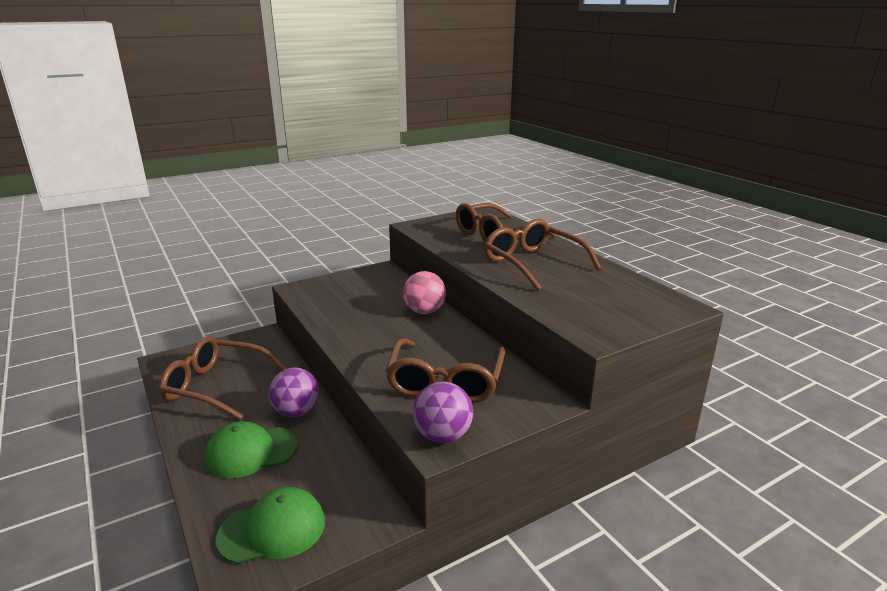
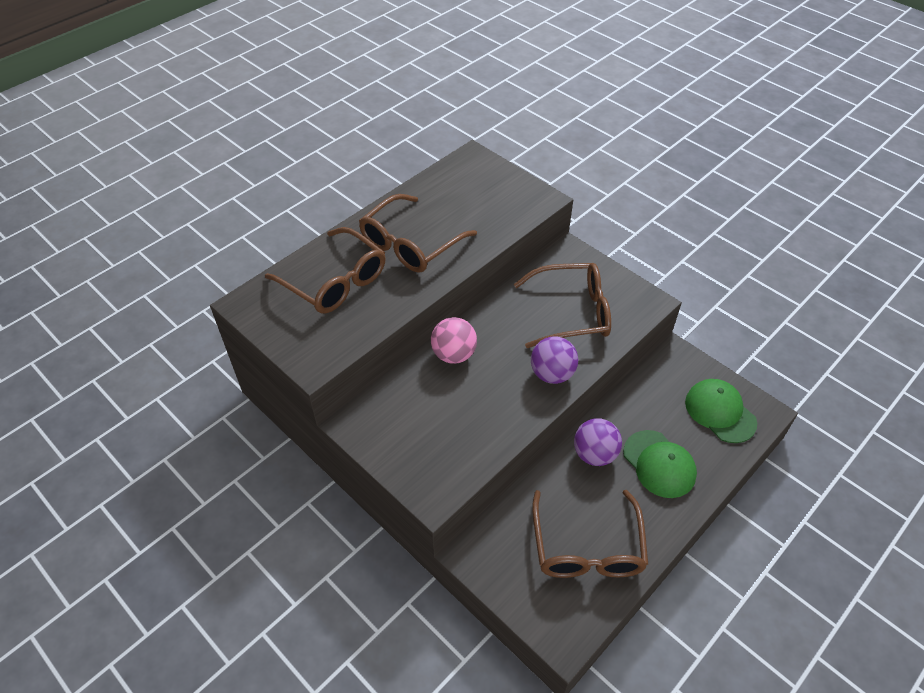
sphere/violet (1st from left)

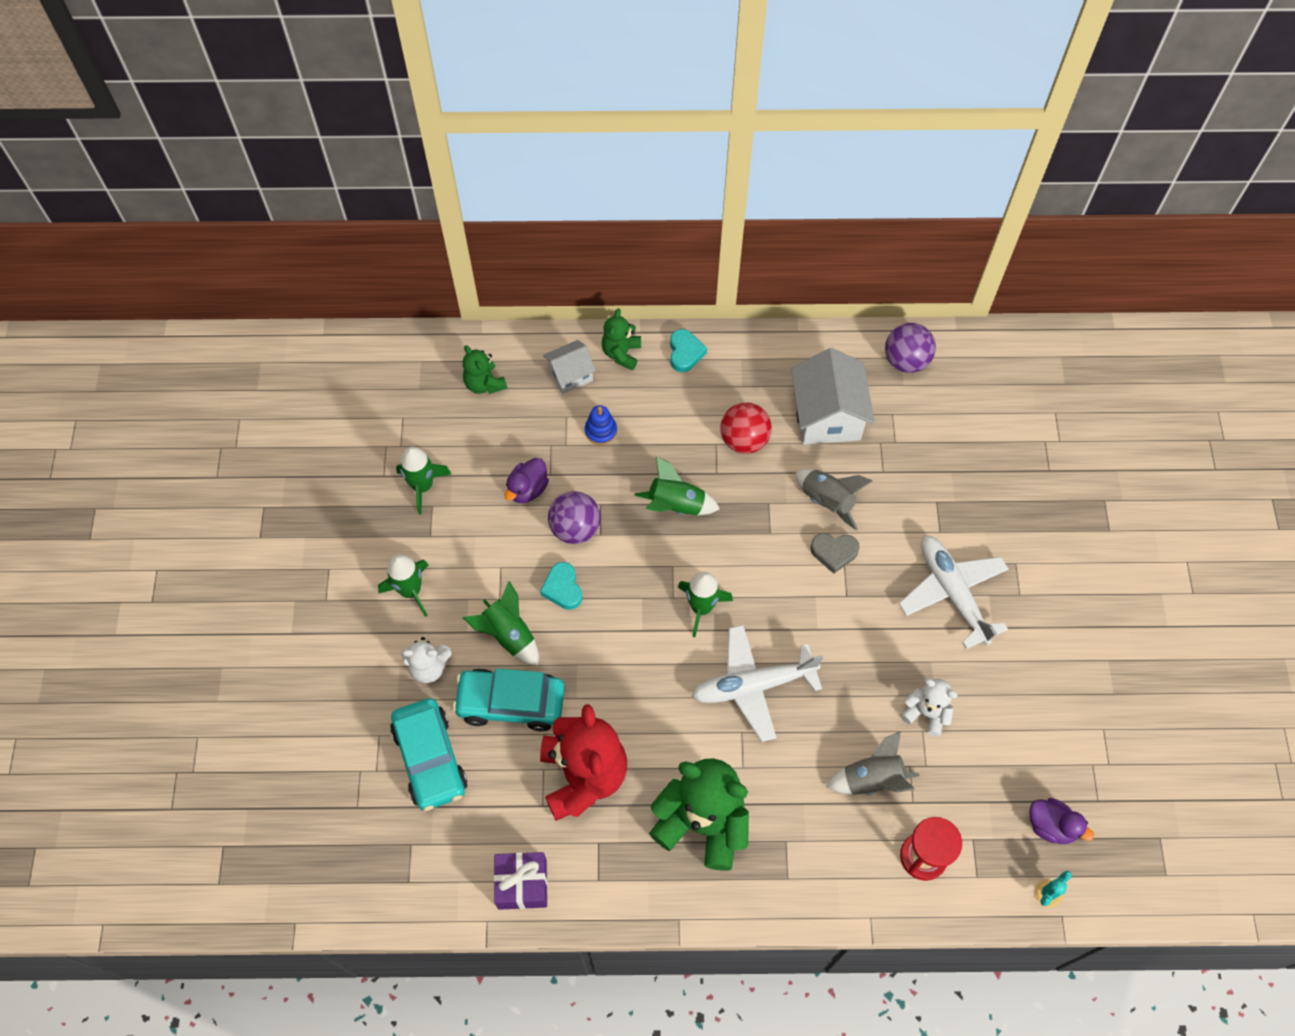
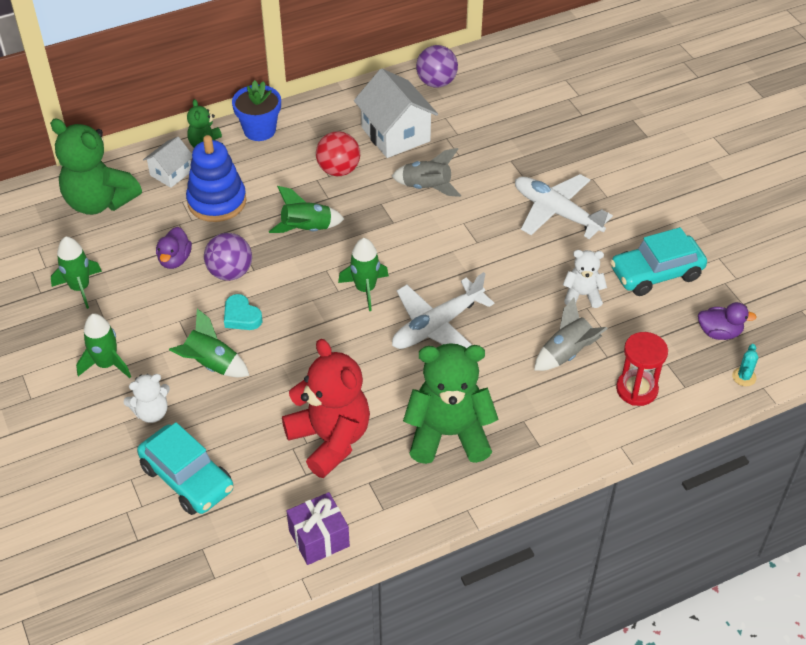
flower pot/cobalt
stuffed bear/leaf-green (1st from left)
stacking toy/cobalt
heart/grey
toy car/turquoise (2nd from left)

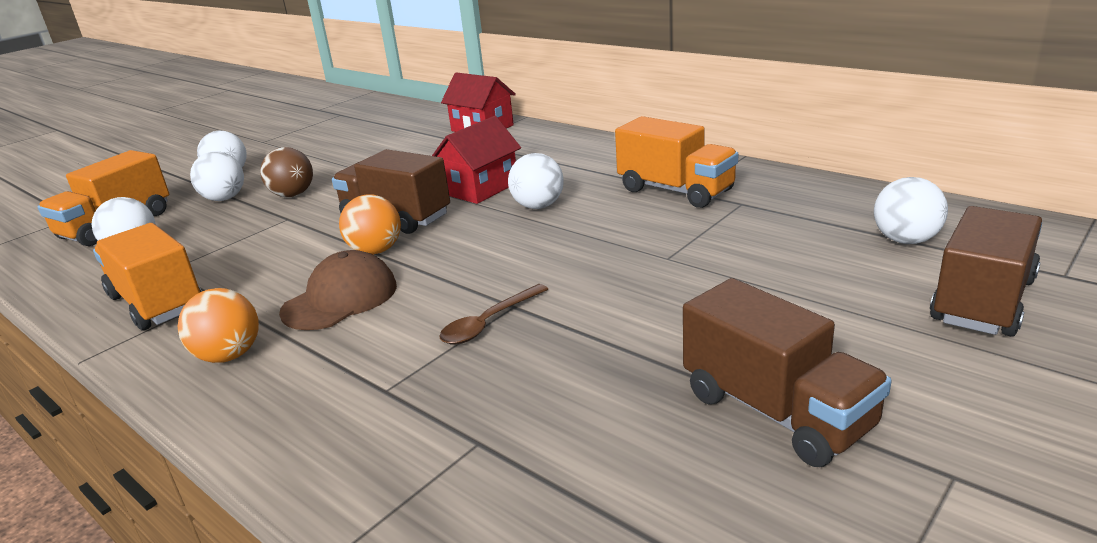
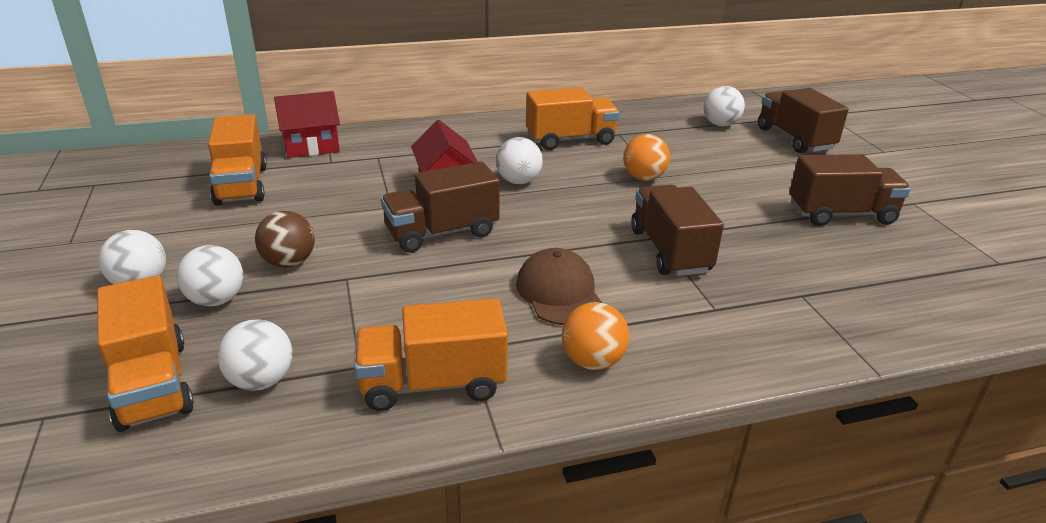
sphere/orange (2nd from left)
lorry/russet (2nd from left)
lorry/orange (2nd from left)

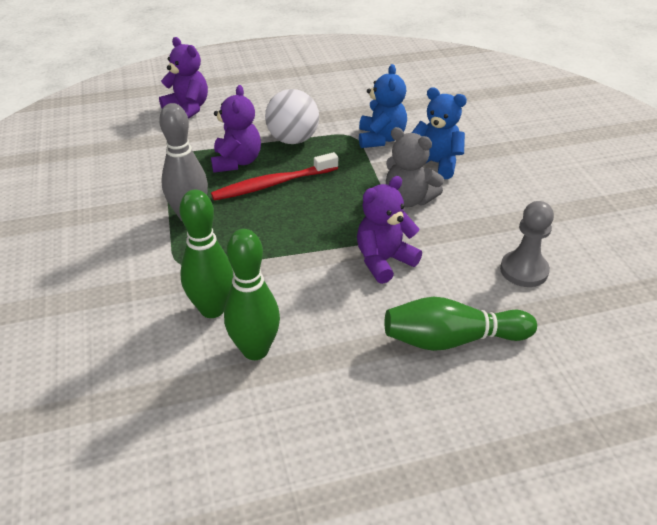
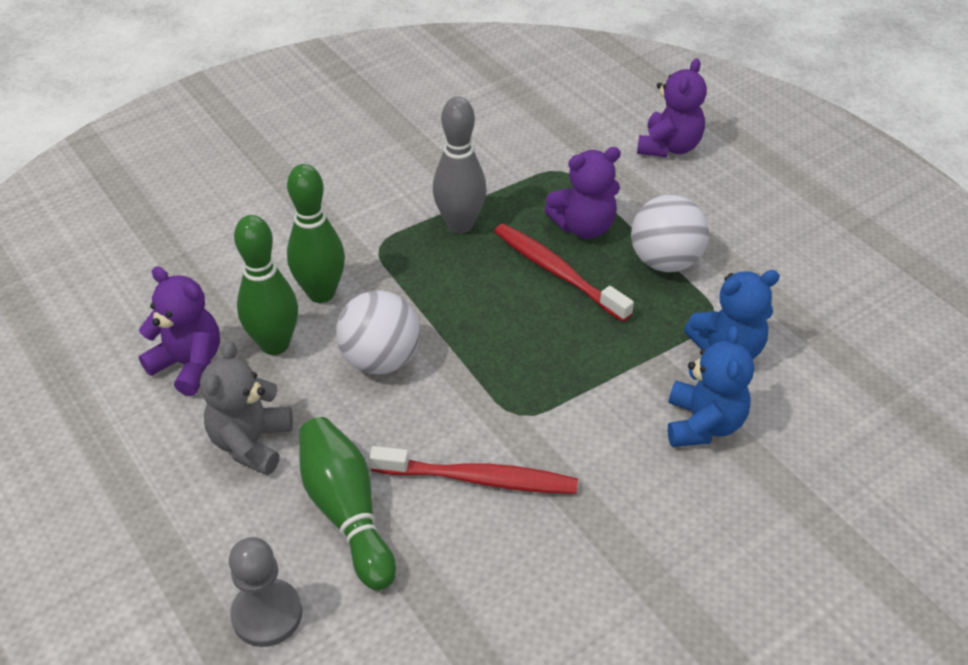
stuffed bear/grey
stuffed bear/violet (1st from left)
chess pawn/grey
sphere/snow-white (1st from left)
dental brush/crimson (1st from left)

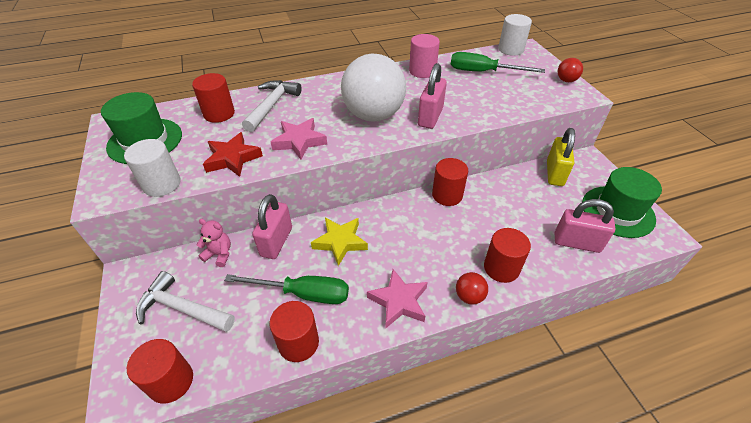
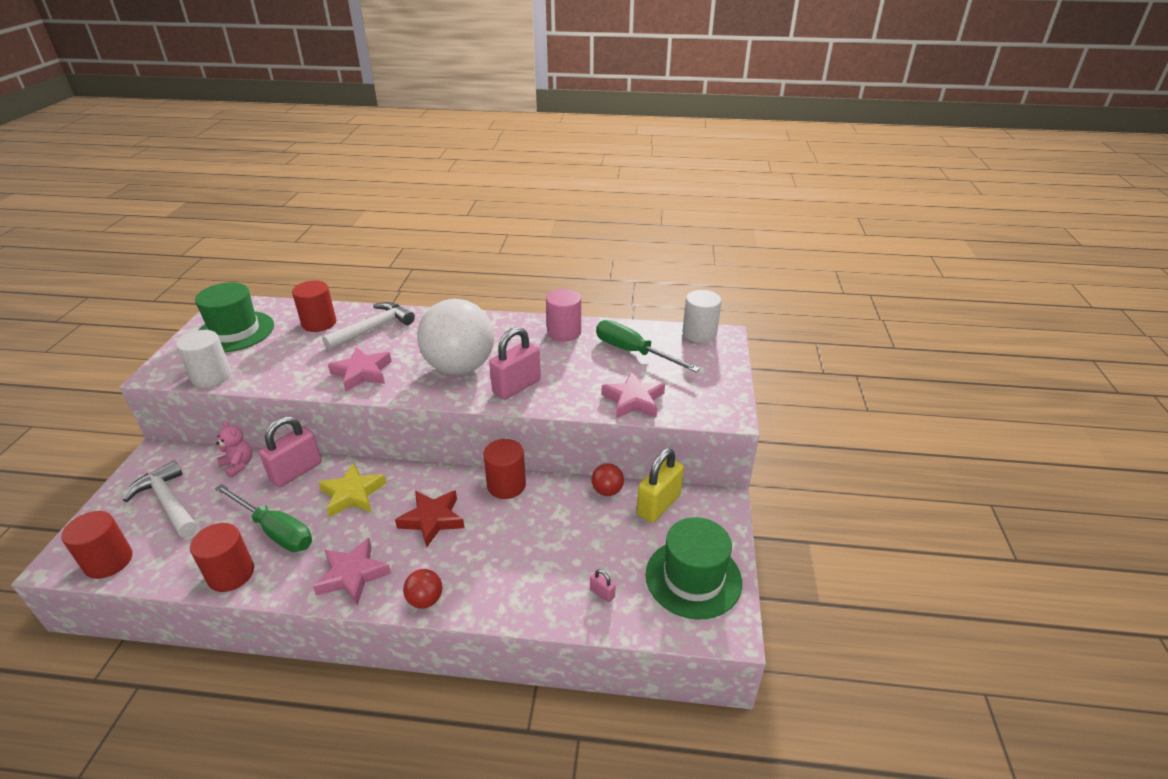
sphere/crimson (2nd from left)
five-pointed star/crimson
lock/rose-pink (3rd from left)
cylinder shape/crimson (5th from left in the first image)
five-pointed star/rose-pink (3rd from left)

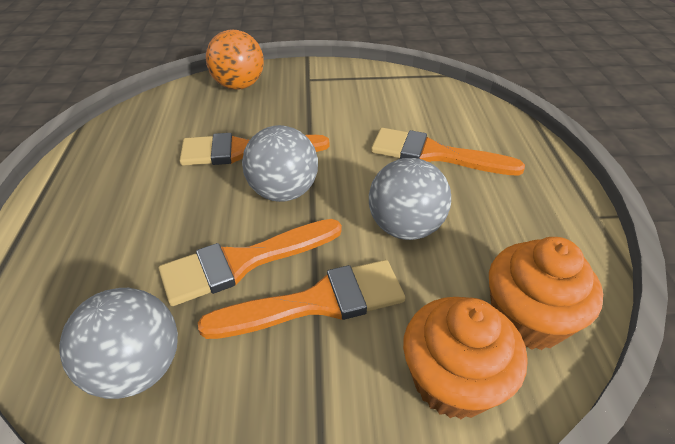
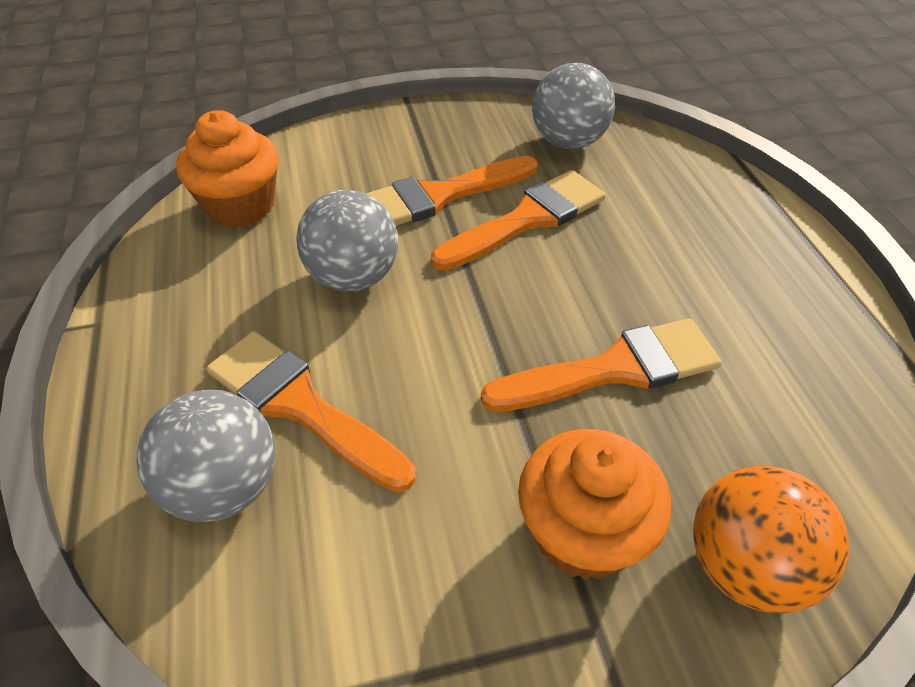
sphere/grey (1st from left)
paint brush/orange (1st from left)
cupcake/orange (2nd from left)

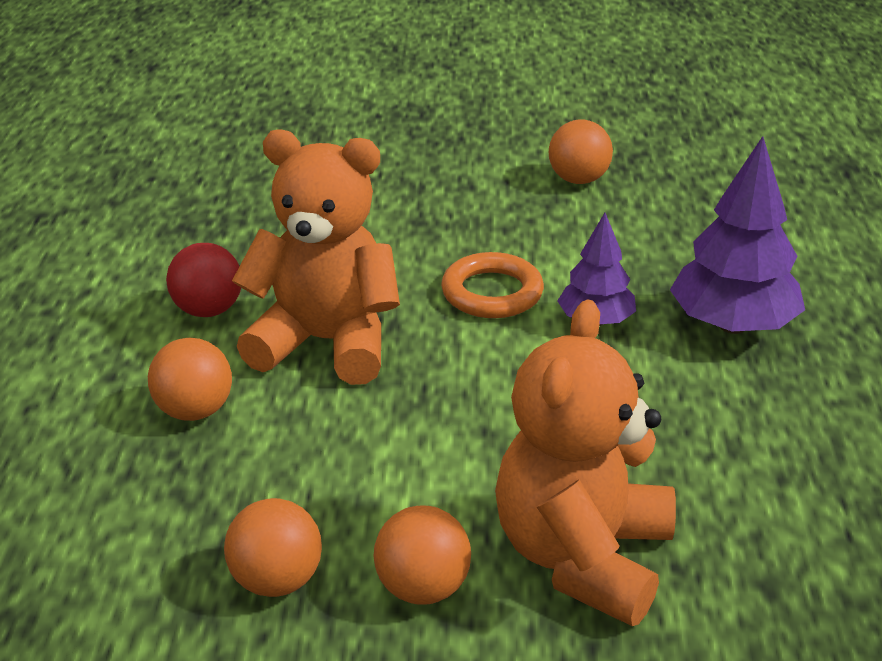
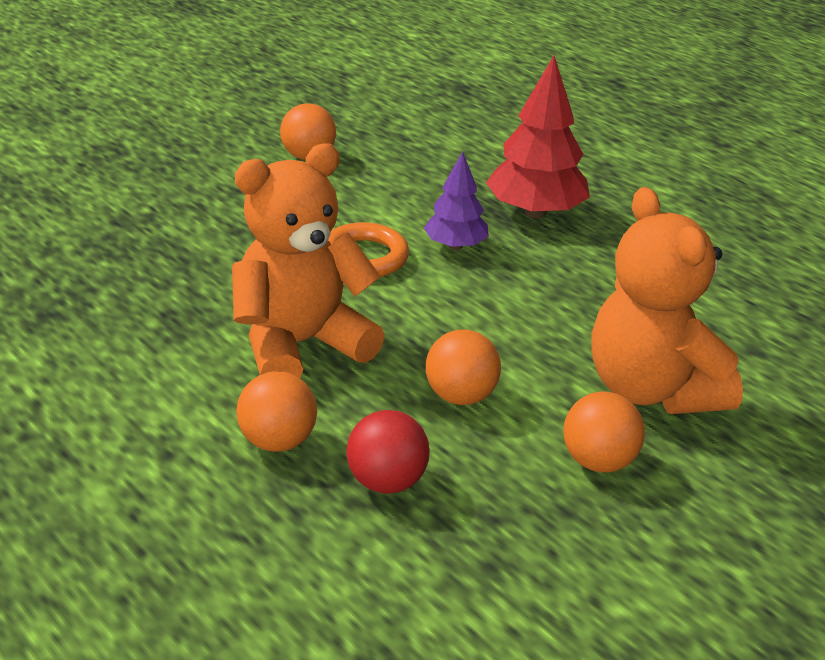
toy tree/crimson
sphere/crimson
sphere/orange (3rd from left)

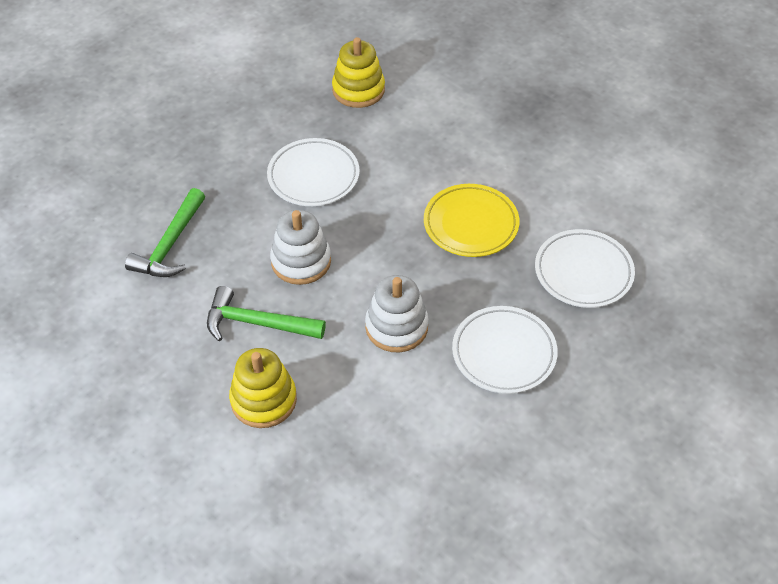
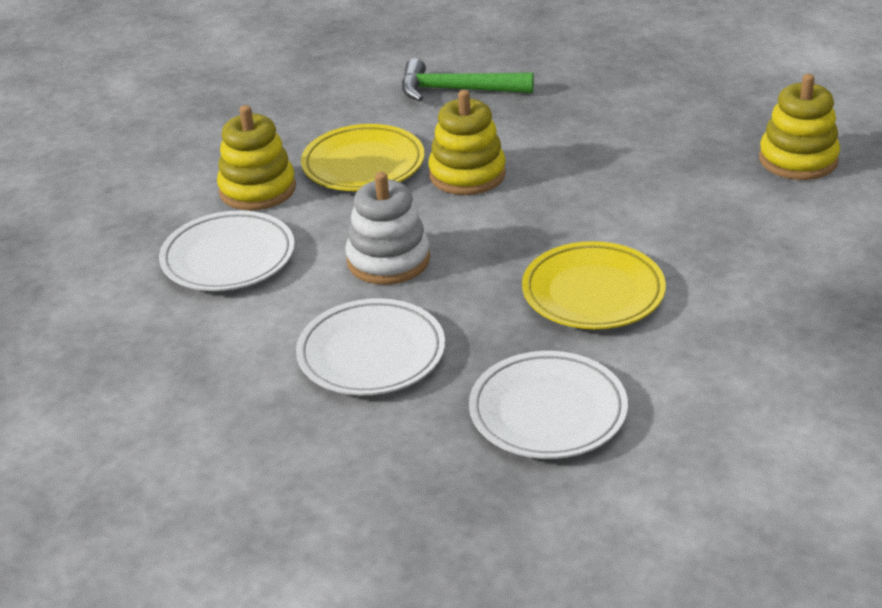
plate/snow-white (1st from left)
stacking toy/bright yellow (2nd from left)
plate/bright yellow (1st from left)

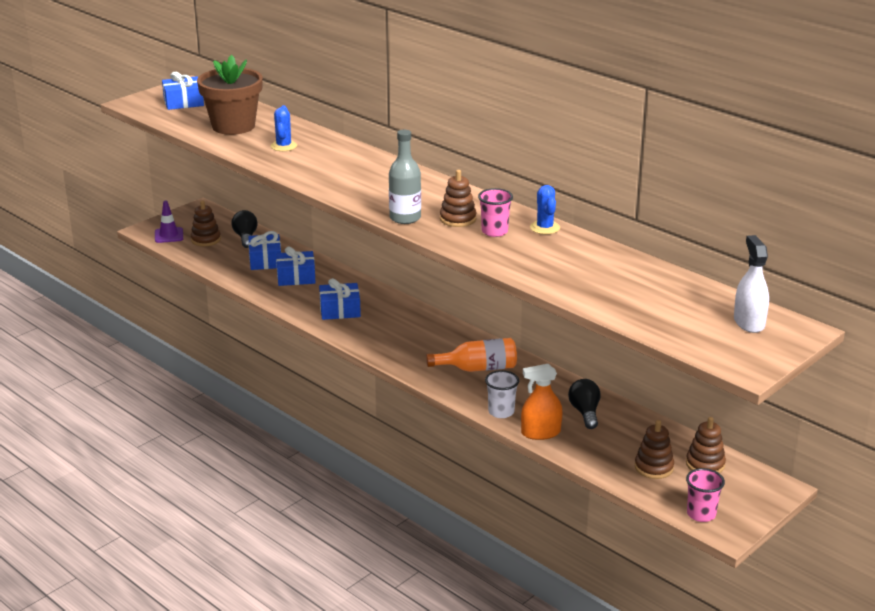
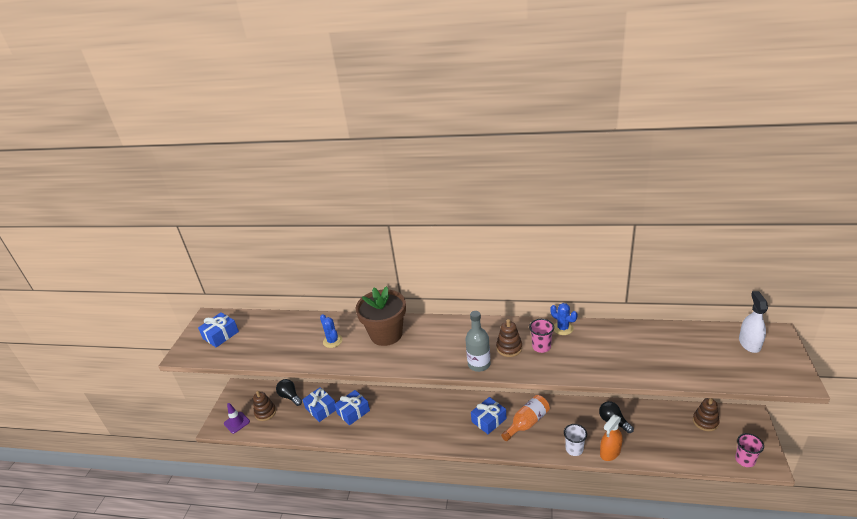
flower pot/russet
sprayer/snow-white
wrapped gift/cobalt (4th from left)
stacking toy/russet (3rd from left in the first image)

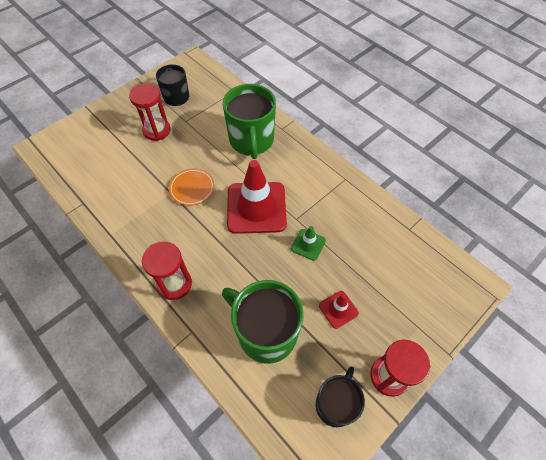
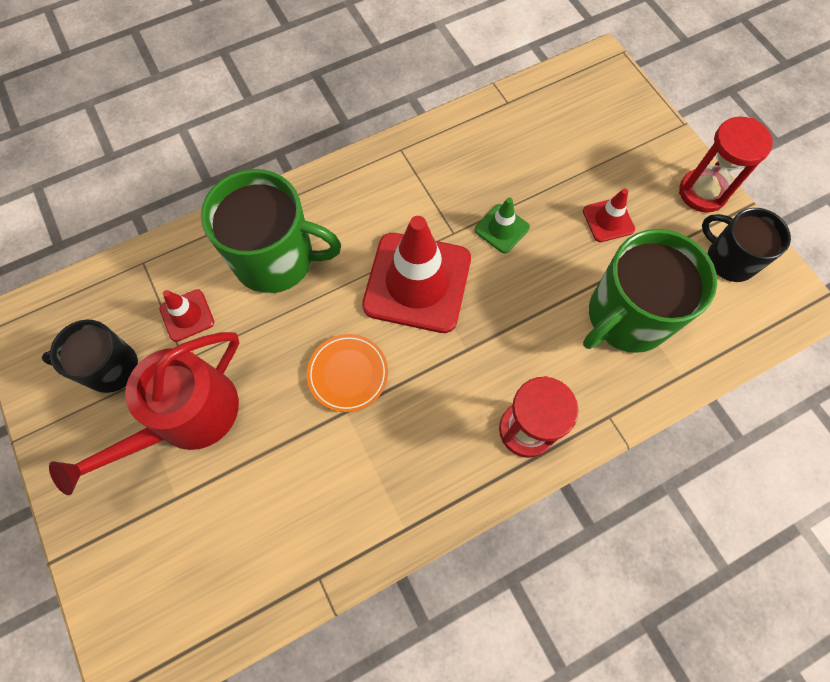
watering can/crimson
safety cone/crimson (1st from left)

